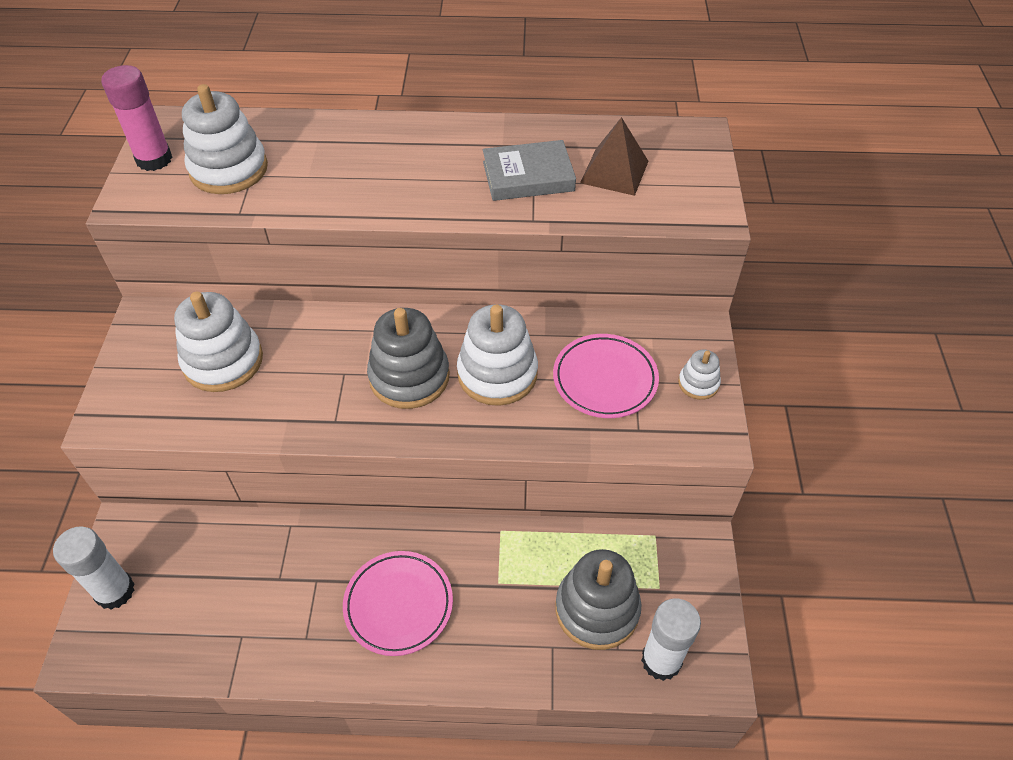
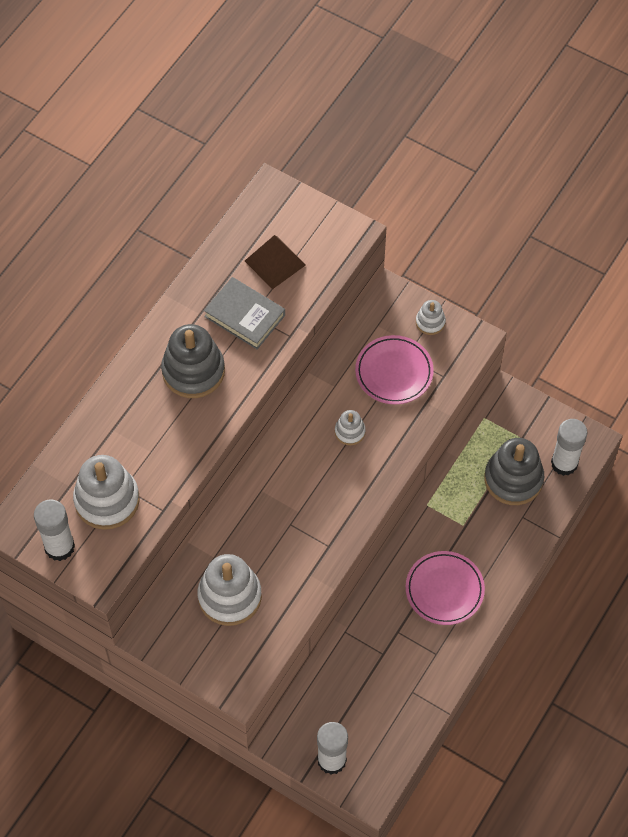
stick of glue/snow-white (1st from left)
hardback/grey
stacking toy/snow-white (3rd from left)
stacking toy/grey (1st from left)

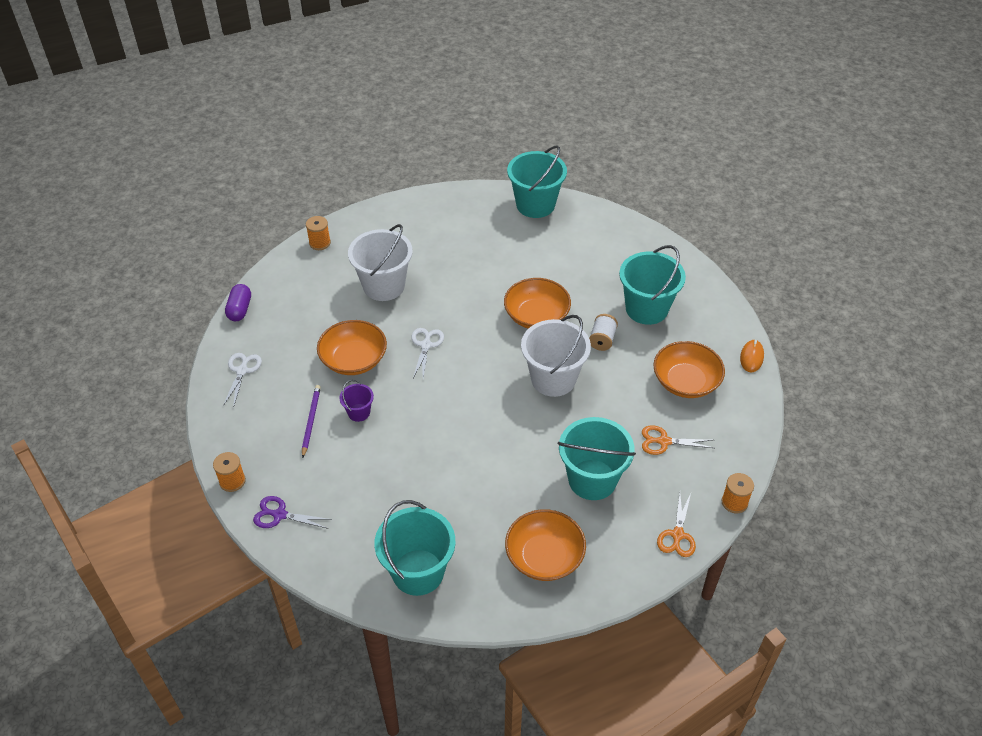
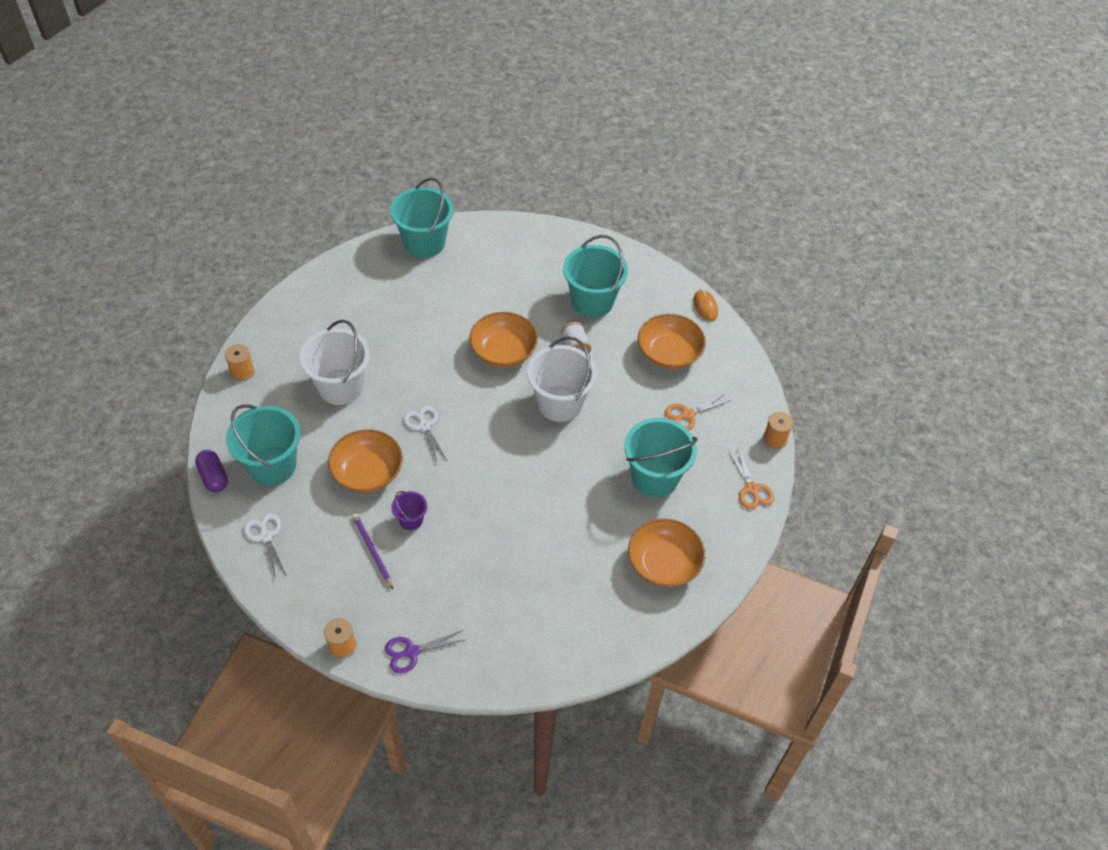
sand bucket/turquoise (1st from left)

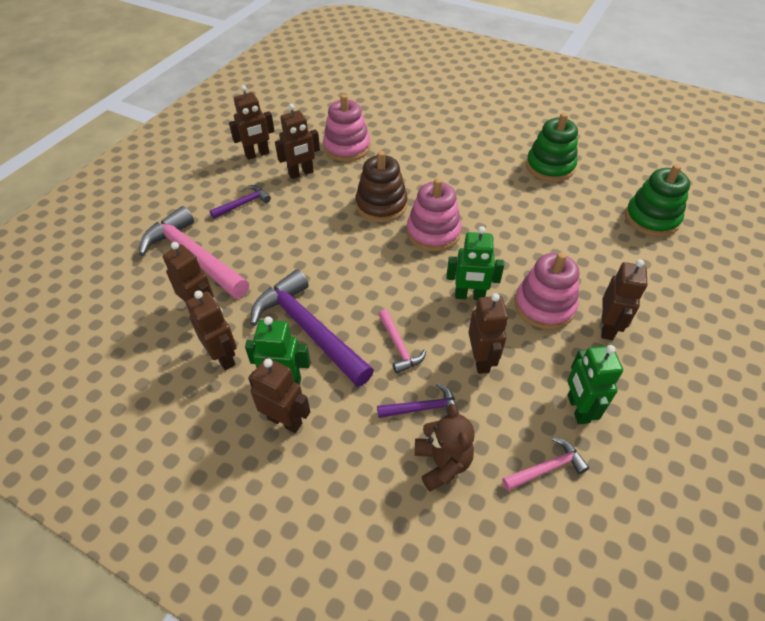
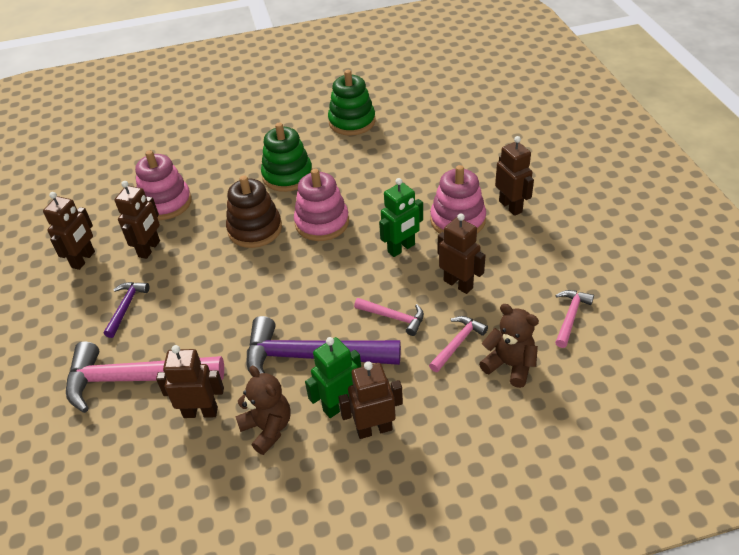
stacking toy/leaf-green (1st from left)
stuffed bear/russet (1st from left)
toy robot/leaf-green (3rd from left in the first image)
carpenter's hammer/rose-pink (3rd from left)

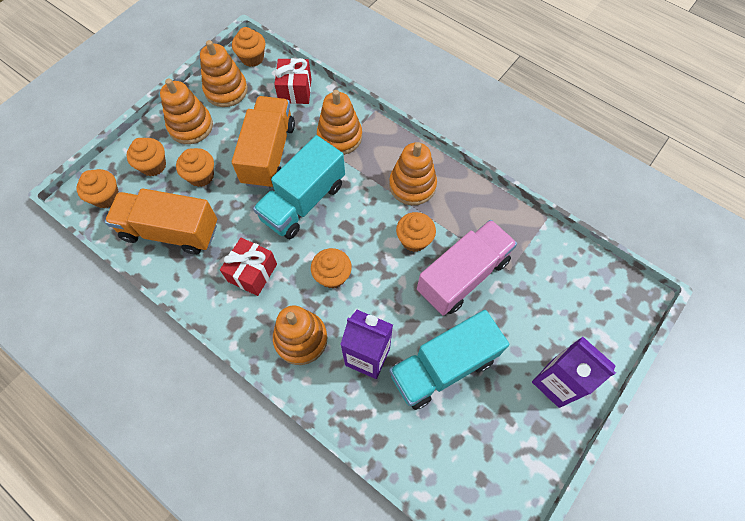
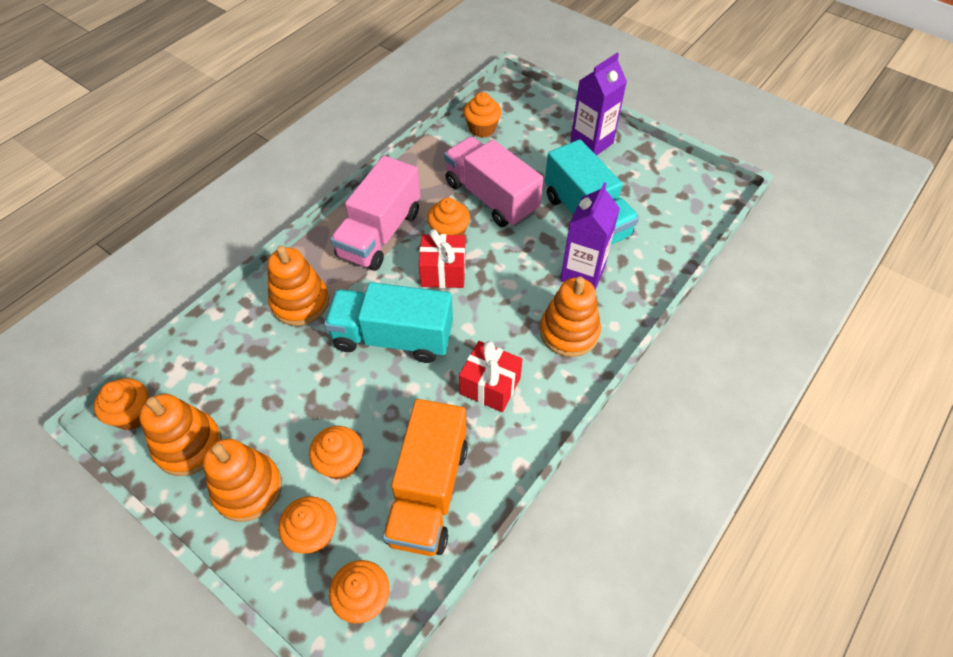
wrapped gift/crimson (1st from left)
lorry/orange (2nd from left in the first image)
lorry/turquoise (1st from left)
lorry/rose-pink (1st from left)
cupcake/orange (6th from left)

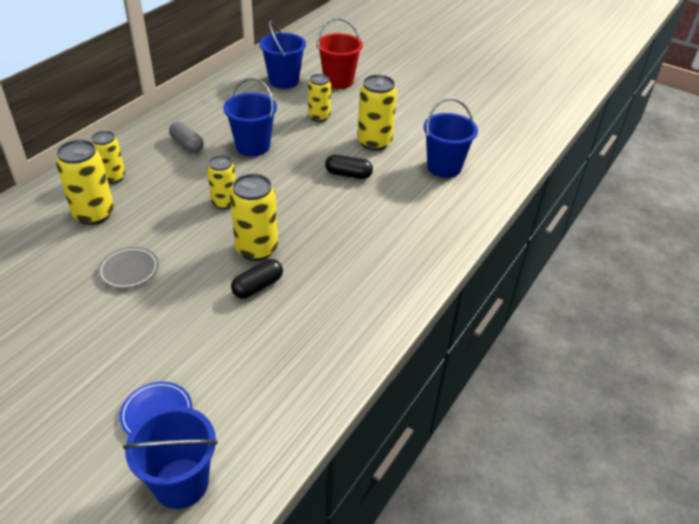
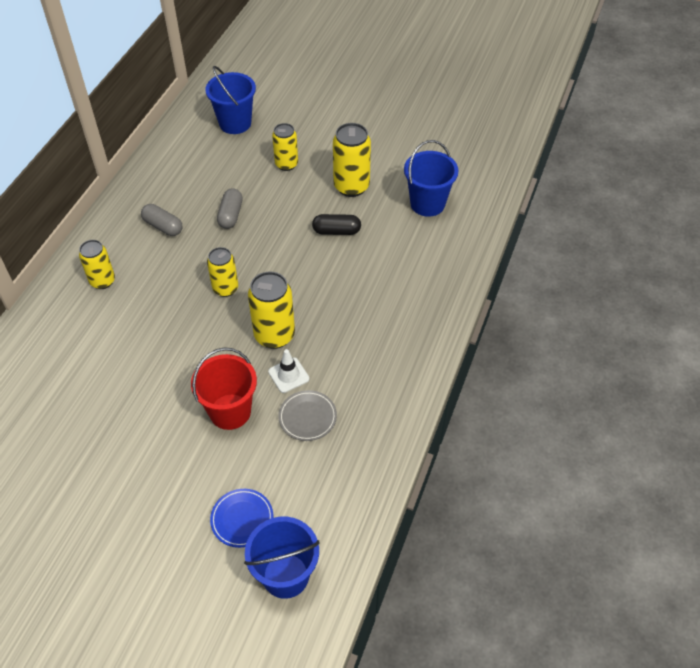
sand bucket/crimson
pill shape/grey (2nd from left)
soda can/bright yellow (1st from left in the first image)
plate/grey
safety cone/snow-white

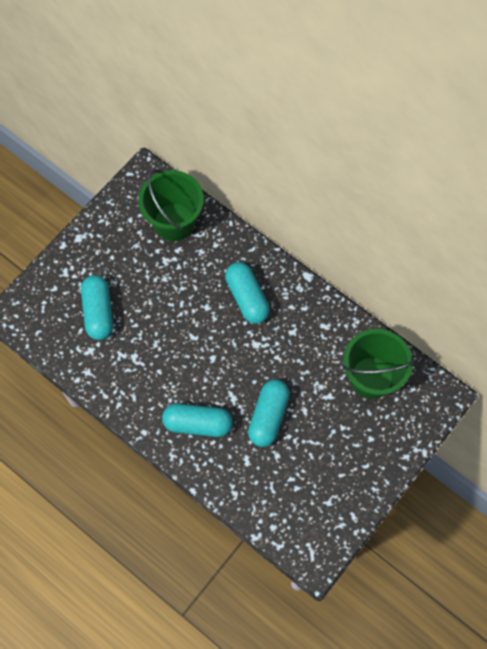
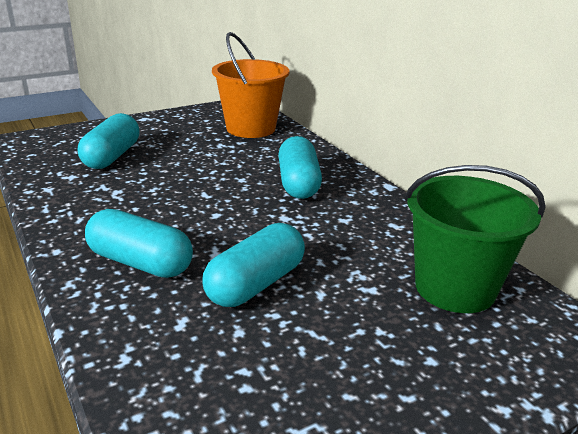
sand bucket/orange

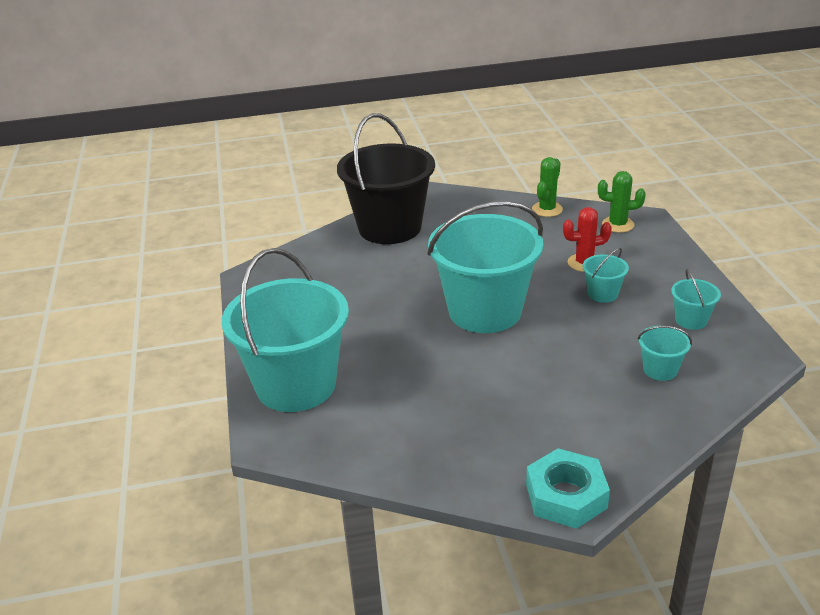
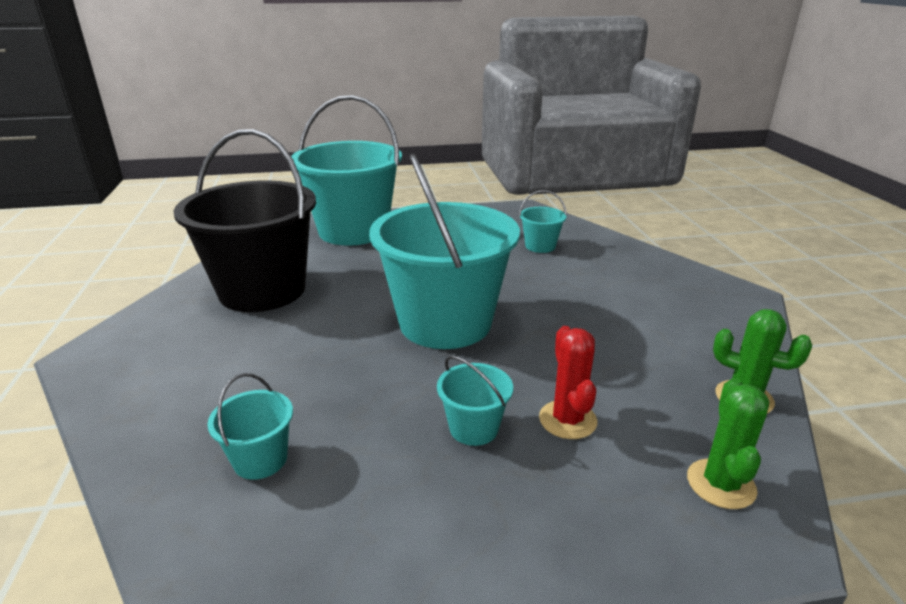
sand bucket/jet-black
sand bucket/turquoise (5th from left)
nut/turquoise

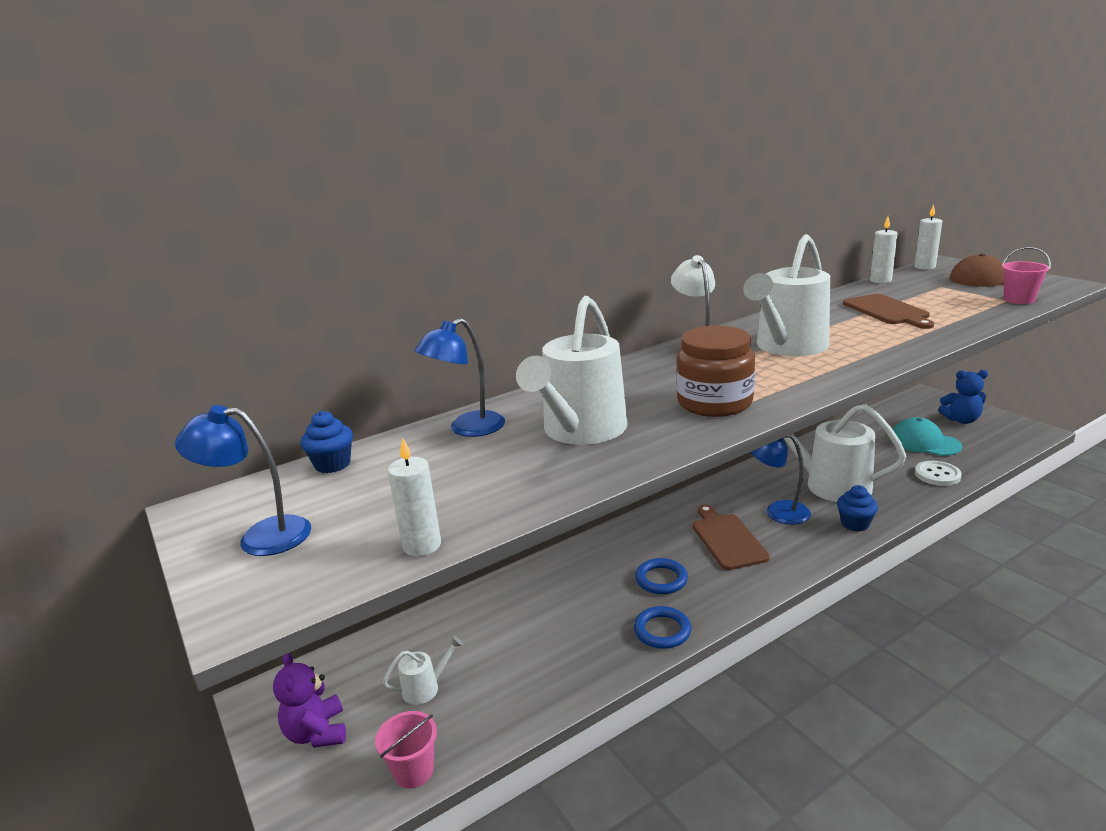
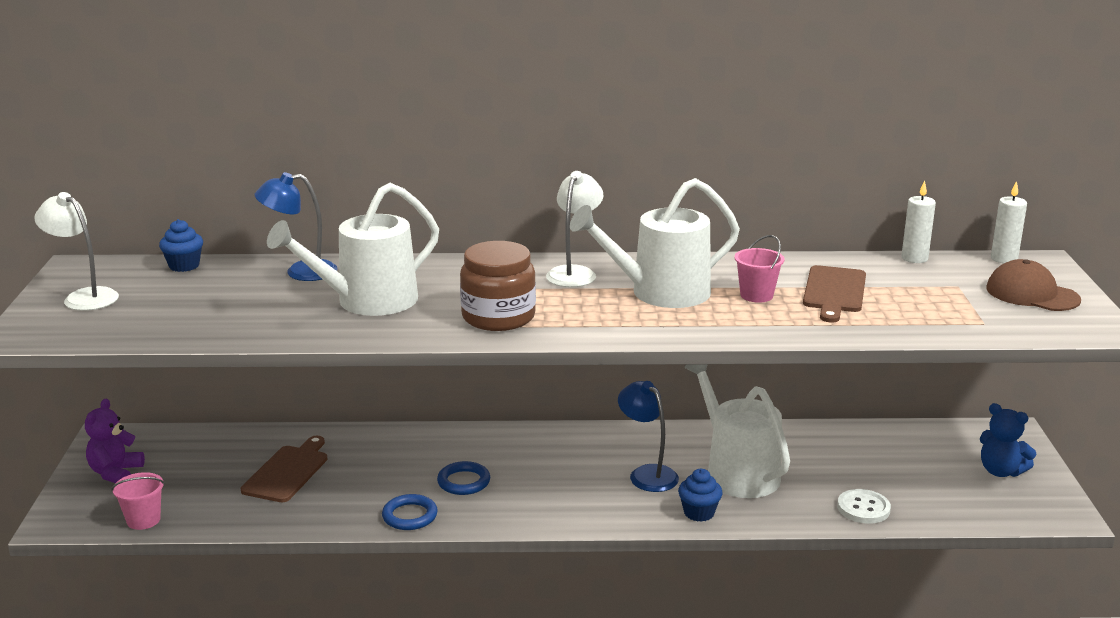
sand bucket/rose-pink (2nd from left)
desk lamp/snow-white (1st from left)
baseball cap/turquoise
pillar candle/snow-white (1st from left in the first image)
chopping board/russet (1st from left)
watering can/snow-white (1st from left in the first image)

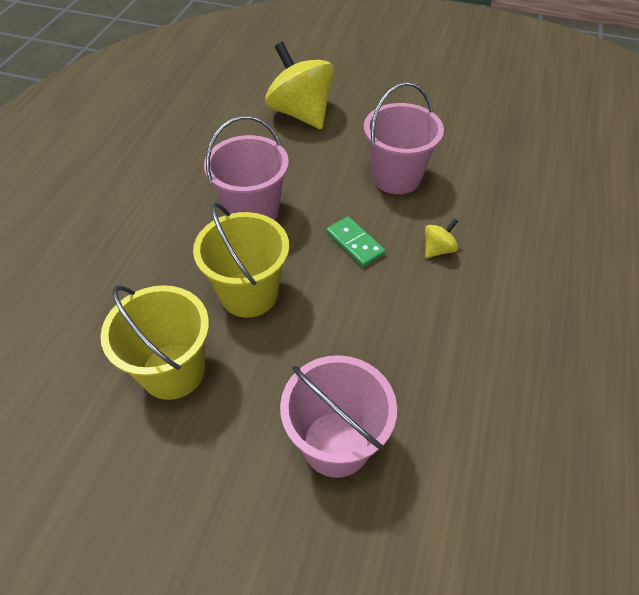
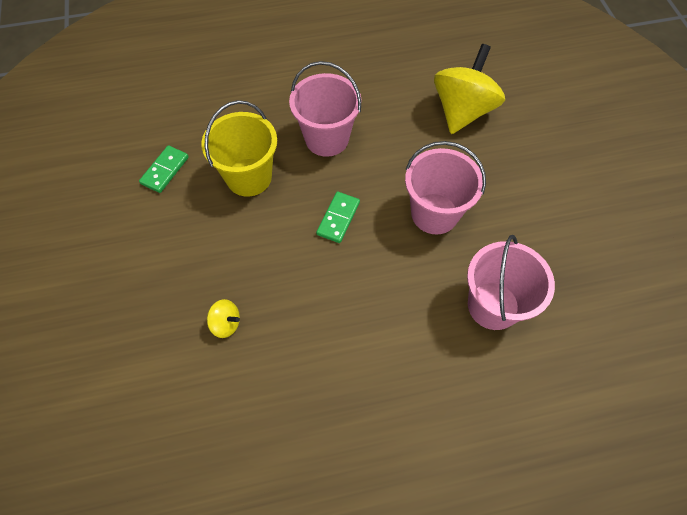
whirligig/bright yellow (1st from left)
domino tile/leaf-green (1st from left)
sand bucket/rose-pink (3rd from left)

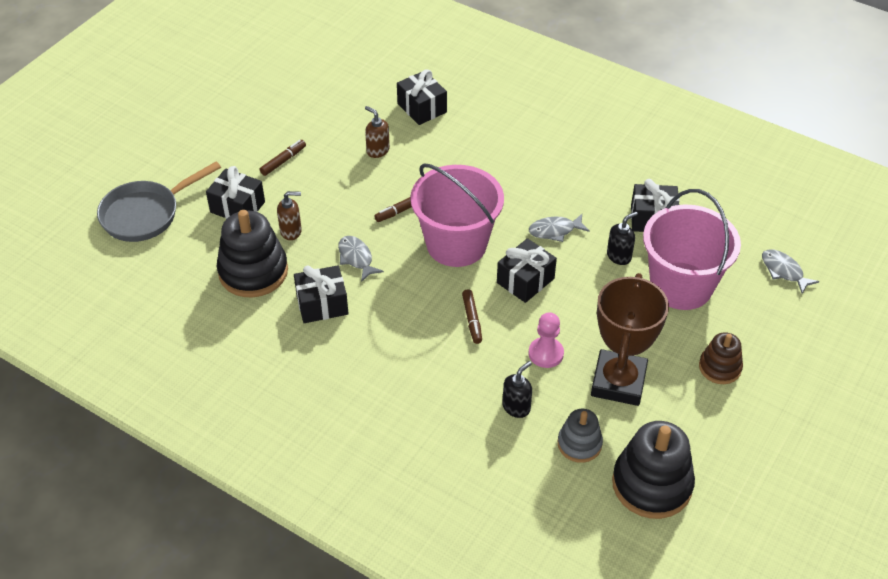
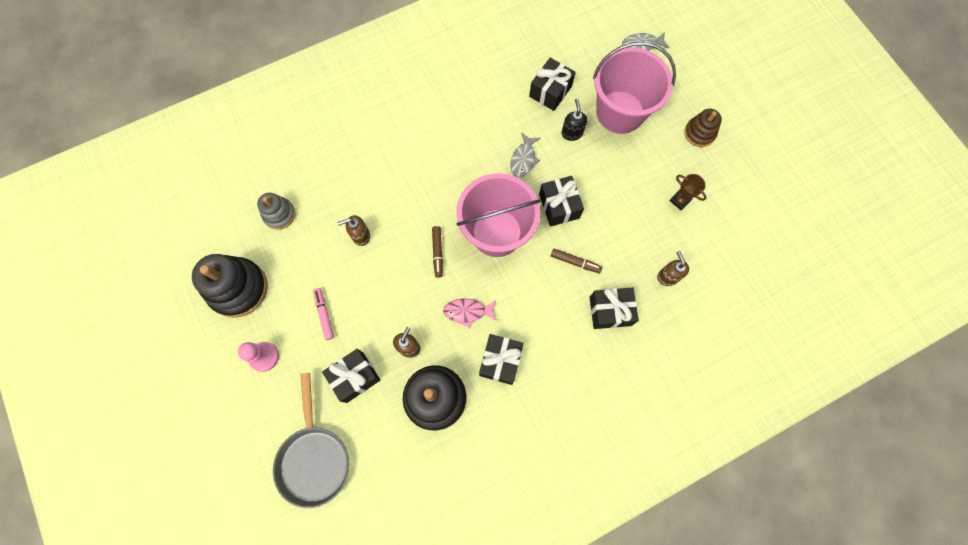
wrapped gift/jet-black (5th from left)
marker pen/rose-pink
fish figure/rose-pink
prize cup/russet
chess pawn/rose-pink
soap dispenser/russet (3rd from left)
stacking toy/grey
stacking toy/jet-black (1st from left)

